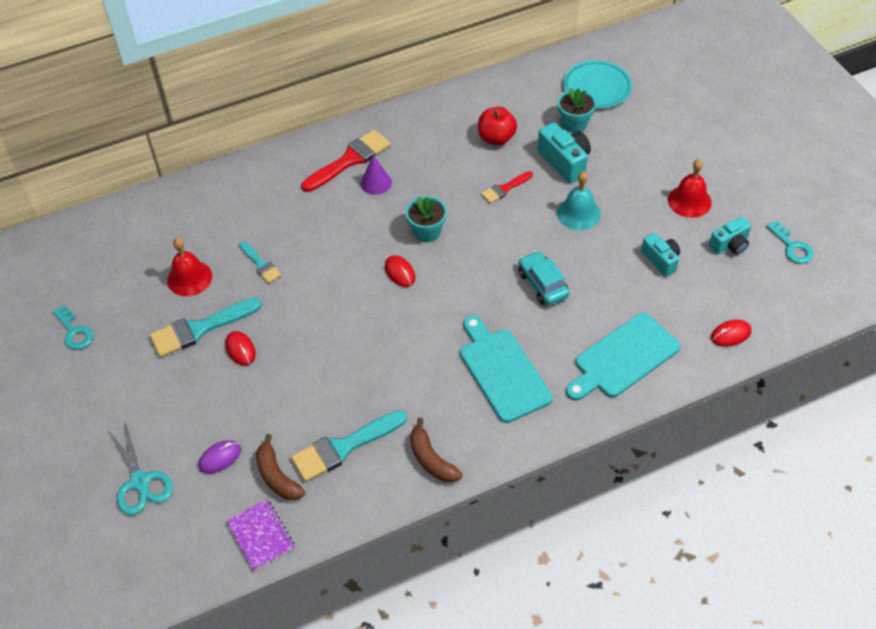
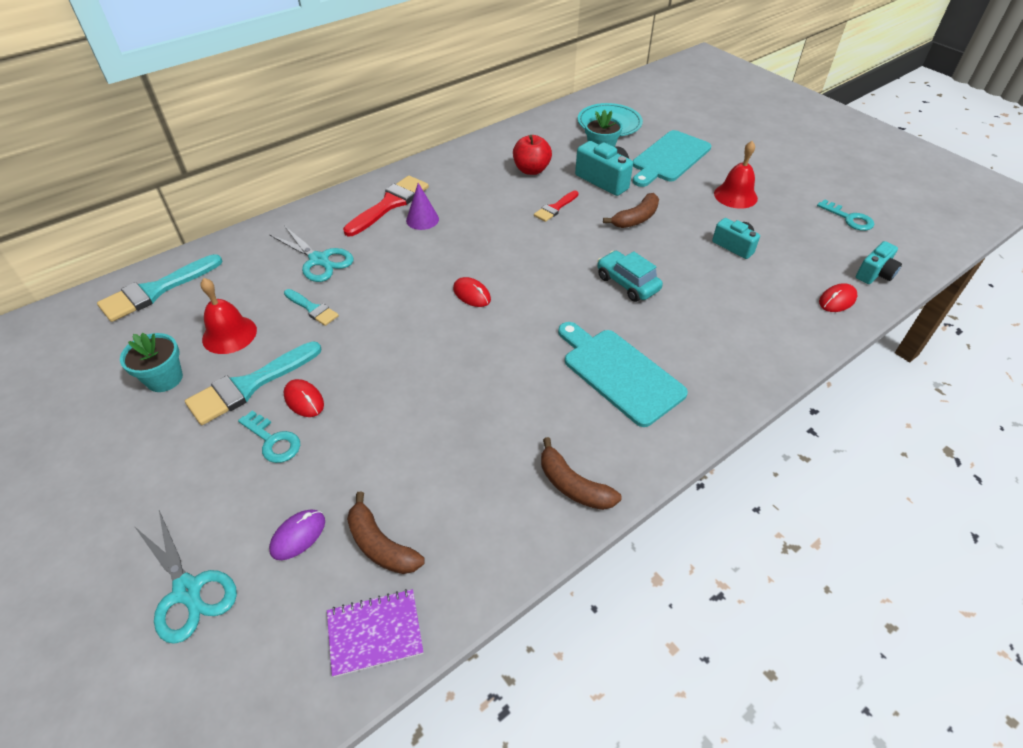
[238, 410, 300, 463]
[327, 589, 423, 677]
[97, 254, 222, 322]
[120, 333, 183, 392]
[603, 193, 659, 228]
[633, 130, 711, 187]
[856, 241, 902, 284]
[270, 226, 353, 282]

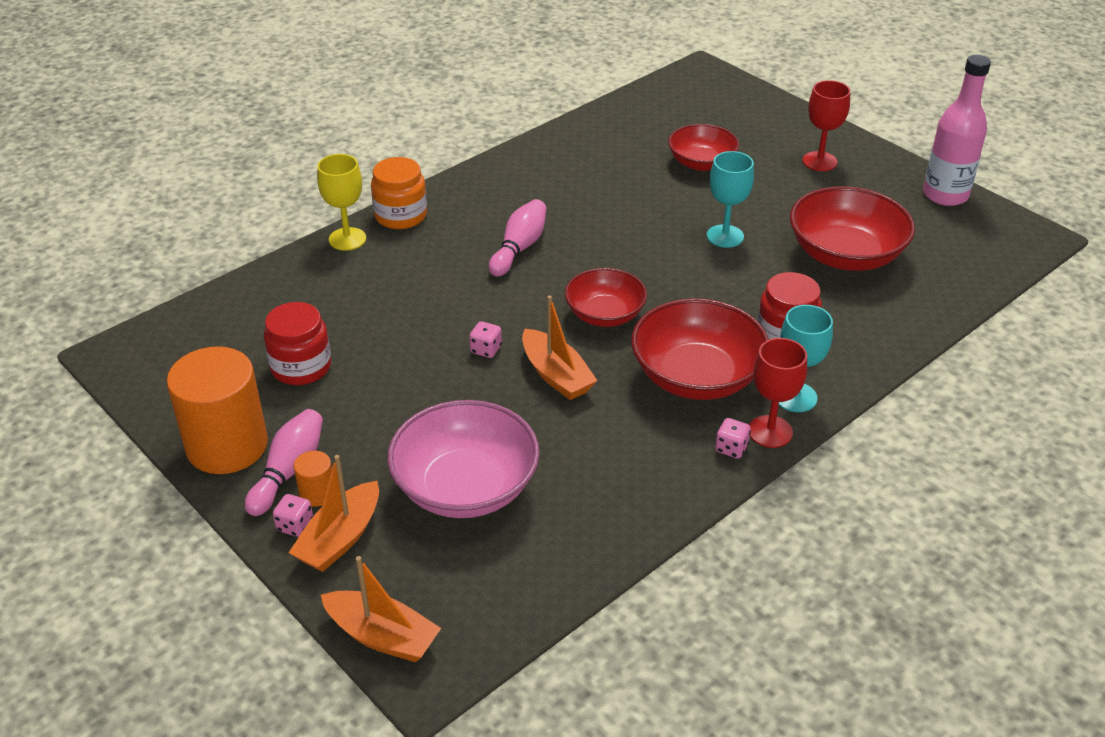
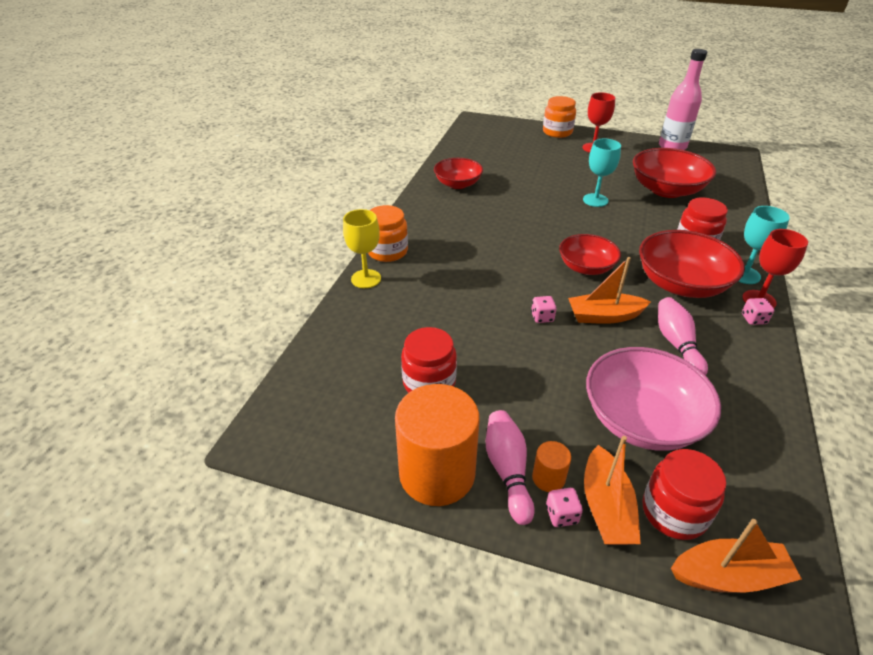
[658, 297, 708, 376]
[568, 257, 651, 324]
[434, 158, 483, 189]
[543, 96, 576, 138]
[642, 449, 726, 540]

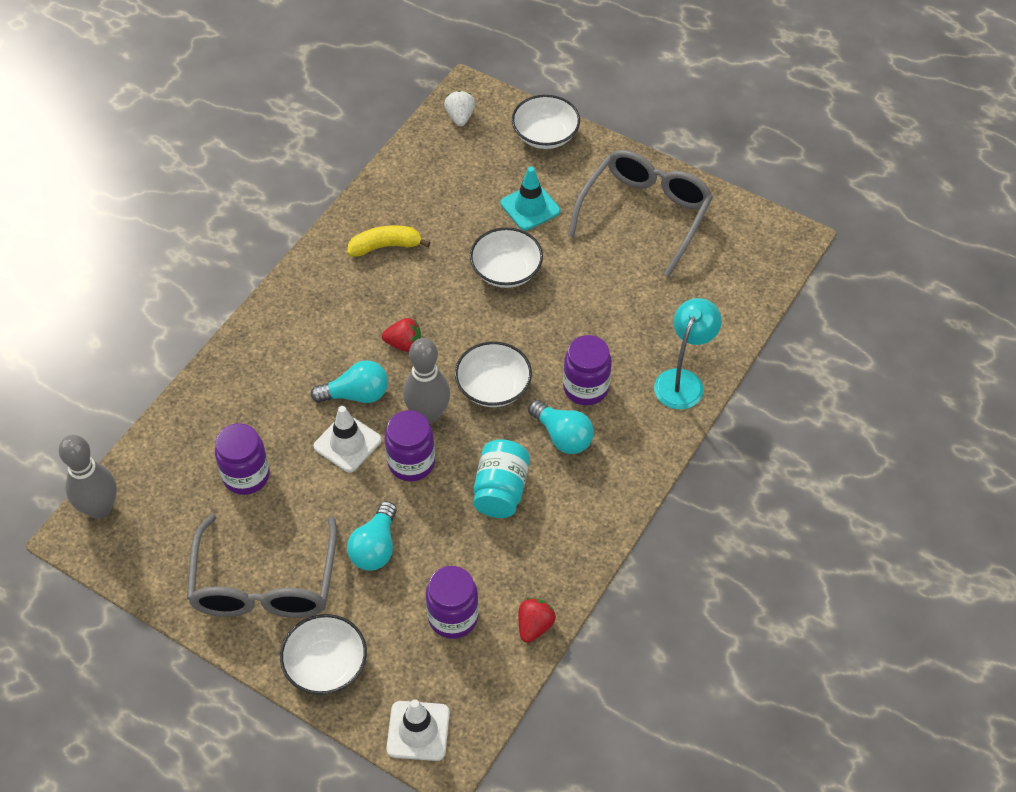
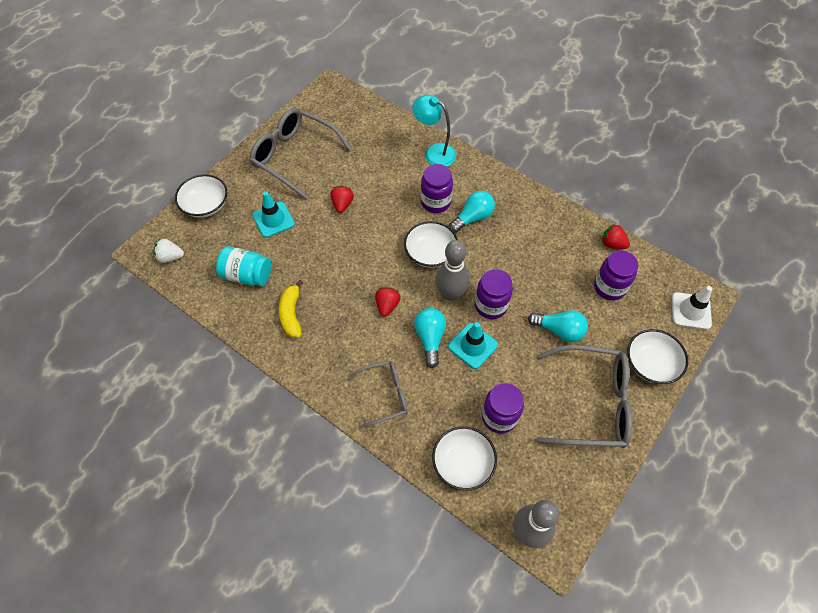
[448, 322, 498, 369]
[432, 426, 497, 491]
[216, 246, 271, 286]
[330, 186, 354, 213]
[347, 361, 407, 429]

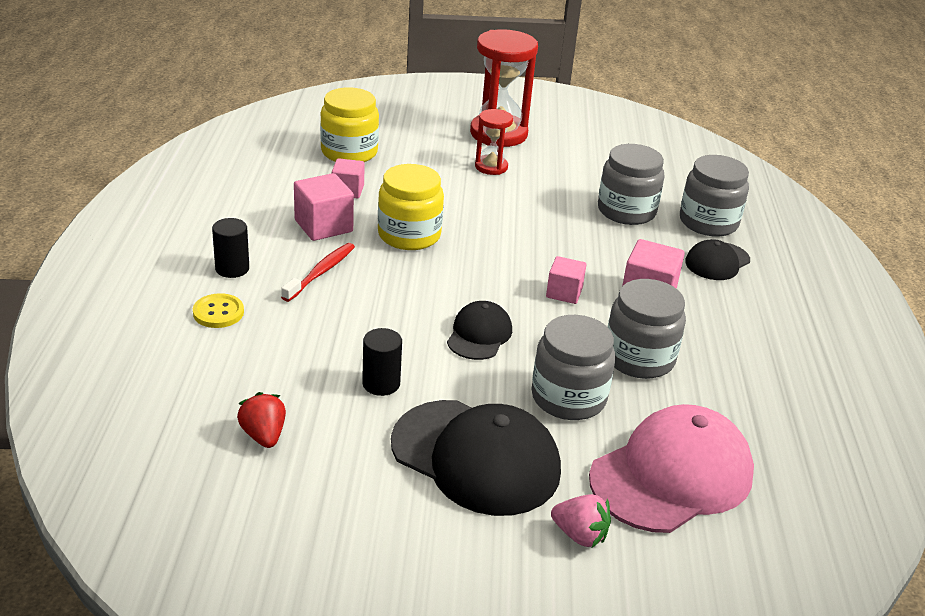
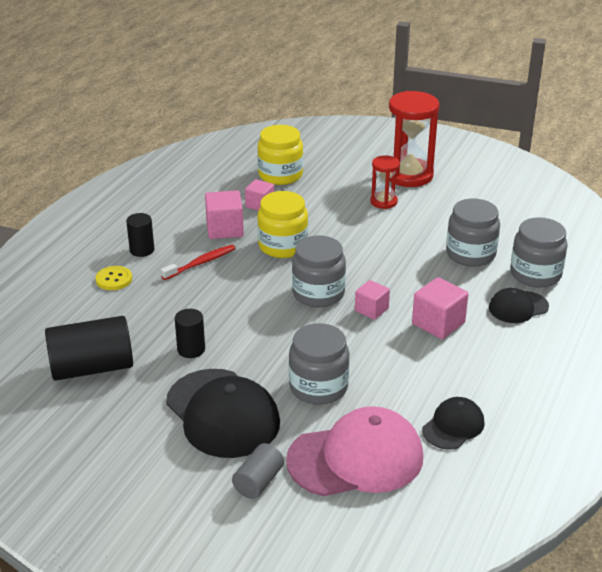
[45, 316, 133, 381]
[422, 397, 485, 450]
[232, 443, 284, 499]
[292, 236, 346, 307]

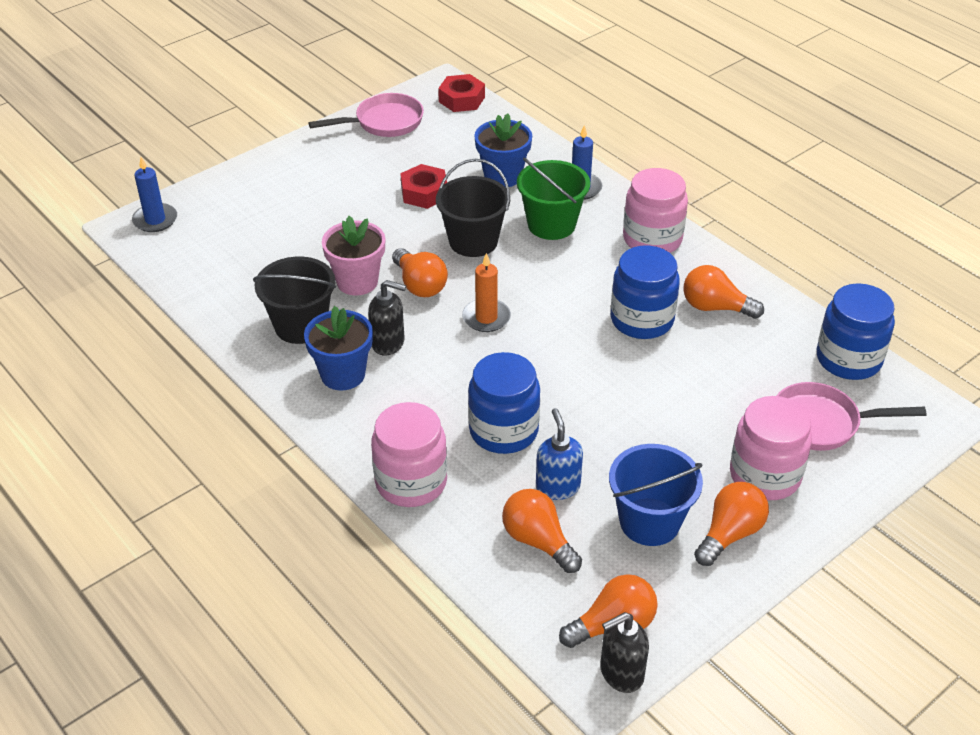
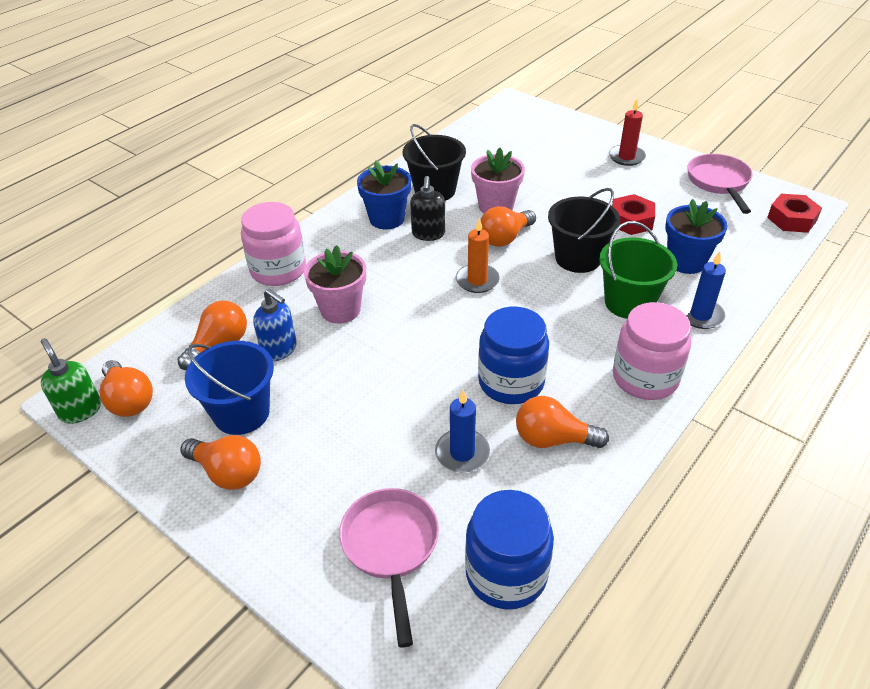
[435, 390, 490, 473]
[687, 154, 753, 214]
[304, 245, 366, 324]
[253, 289, 297, 361]
[41, 338, 101, 424]
[516, 396, 609, 448]
[730, 396, 812, 500] (first image)
[609, 99, 646, 166]

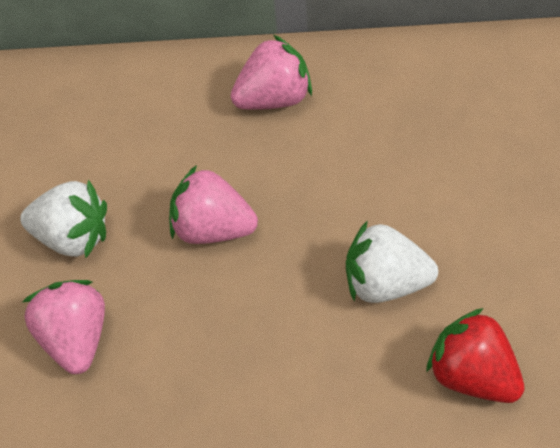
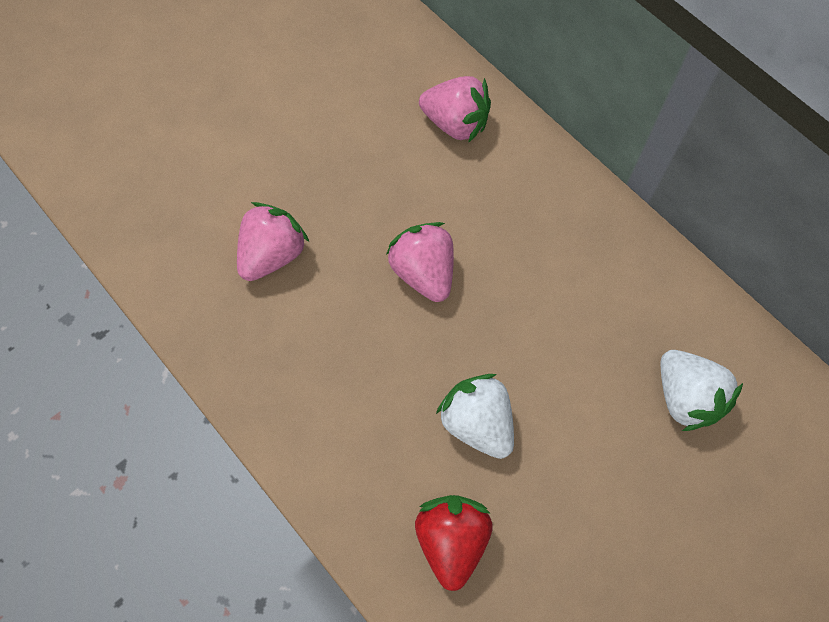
[661, 350, 743, 431]
[419, 76, 491, 143]

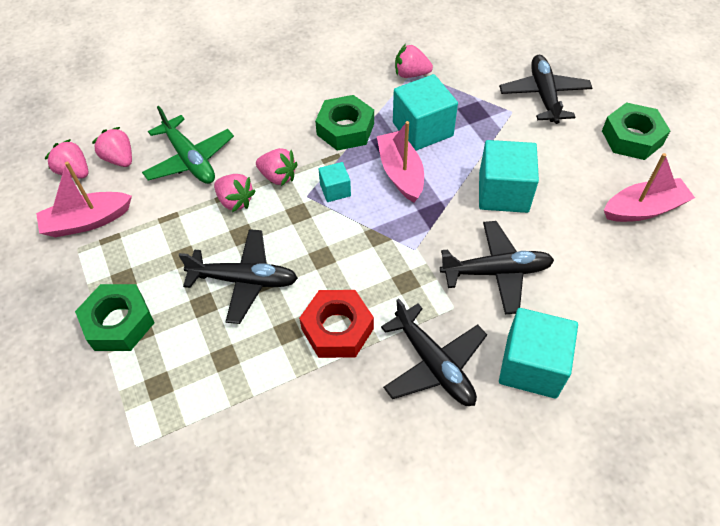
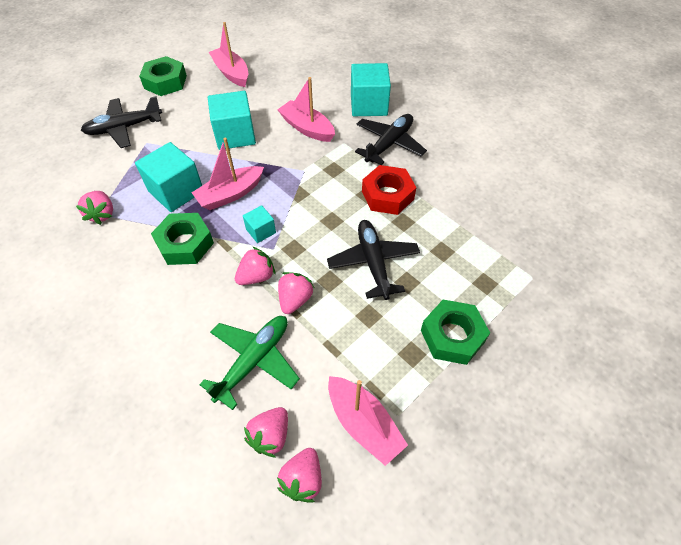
[235, 246, 275, 285]
[277, 77, 335, 142]

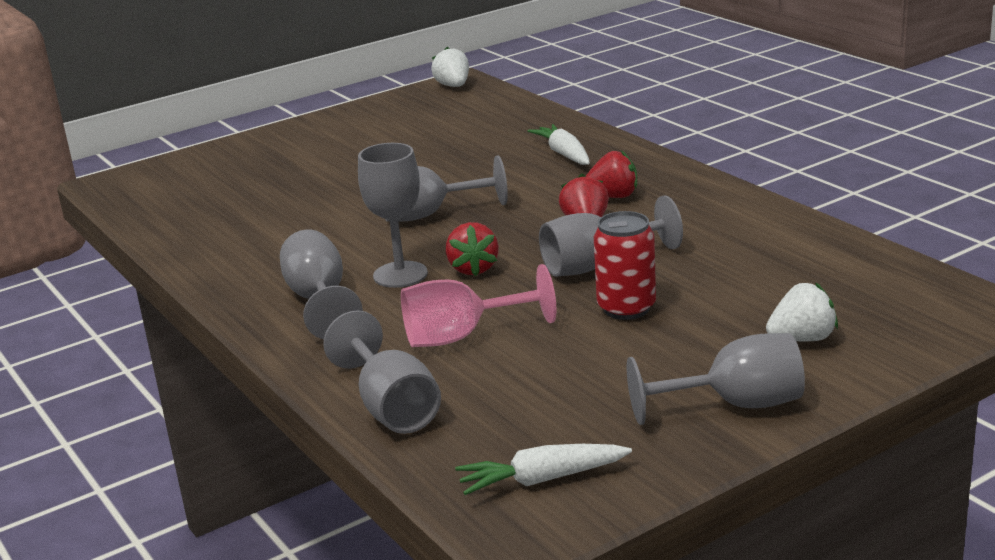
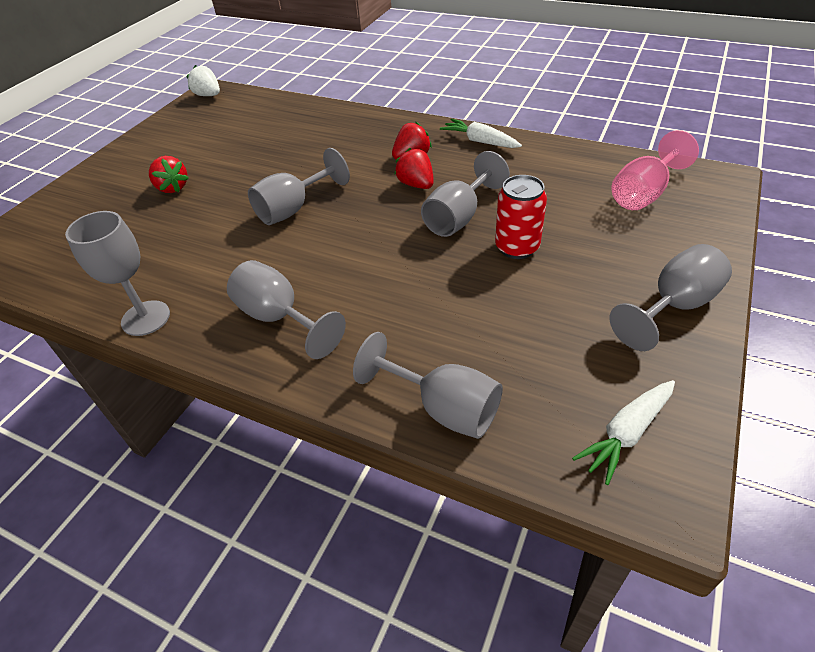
[65, 211, 170, 336]
[611, 130, 699, 210]
[149, 156, 189, 193]
[440, 119, 522, 148]
[766, 282, 838, 341] (first image)

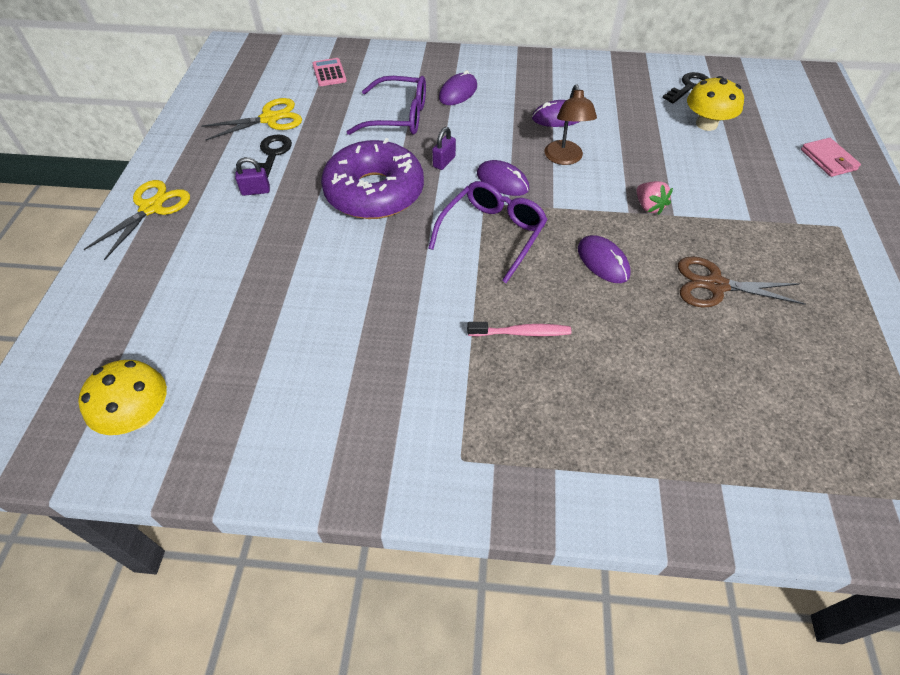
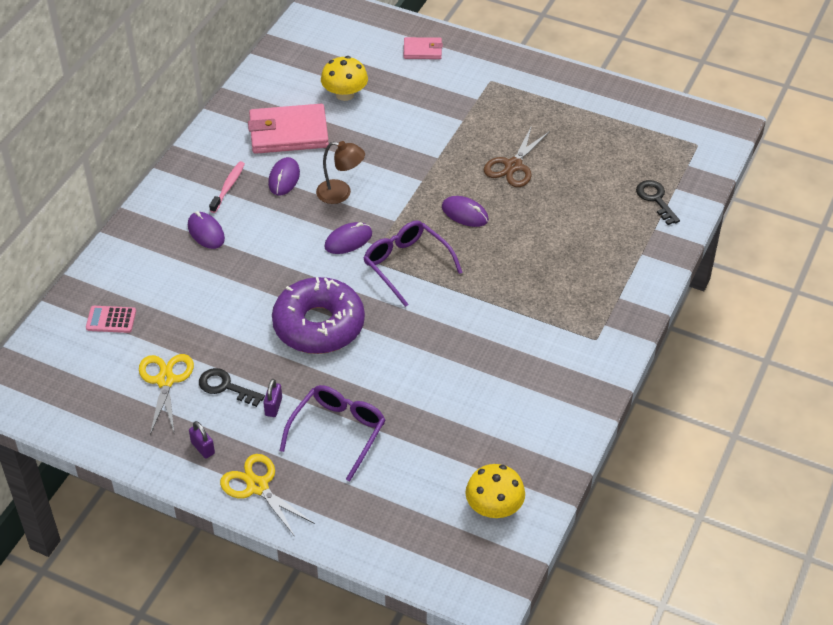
[280, 385, 386, 482]
[189, 421, 215, 459]
[209, 161, 245, 213]
[442, 196, 489, 227]
[637, 181, 673, 215] (first image)
[636, 180, 680, 225]
[248, 104, 329, 154]

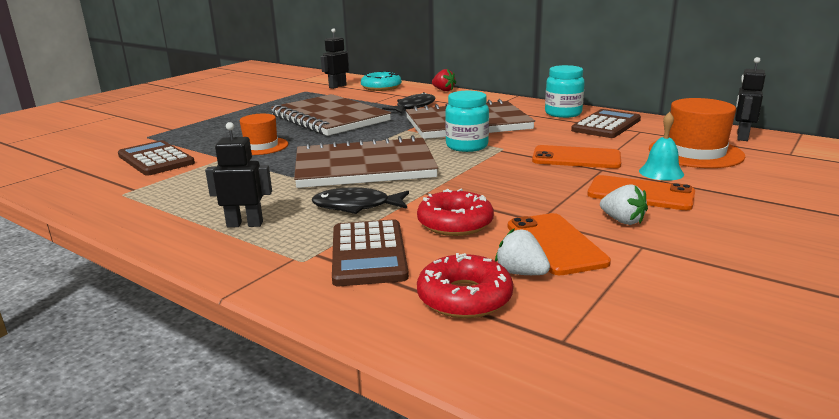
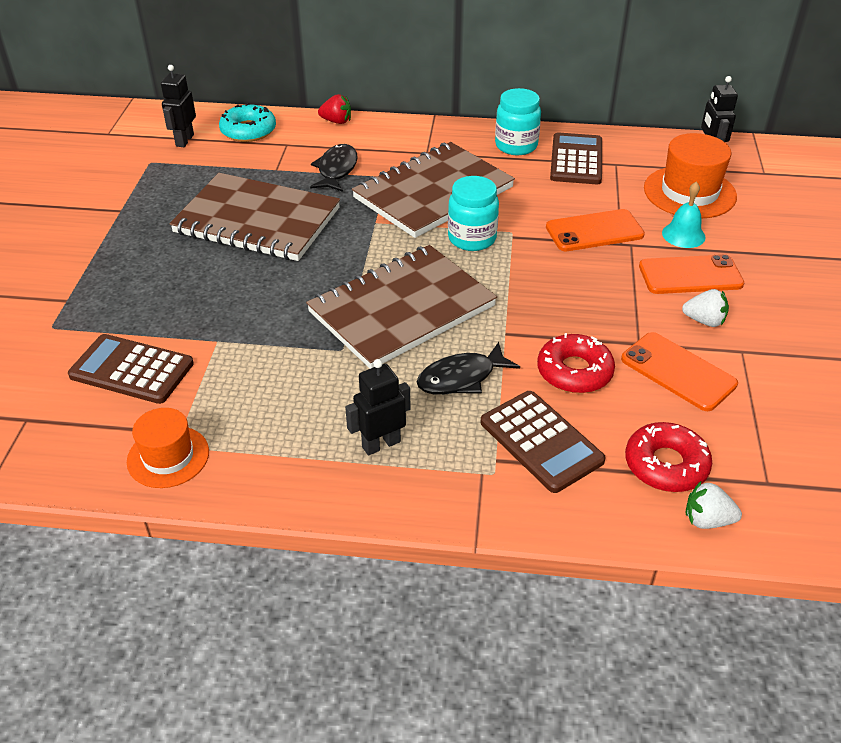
[127, 408, 209, 488]
[686, 481, 742, 529]

